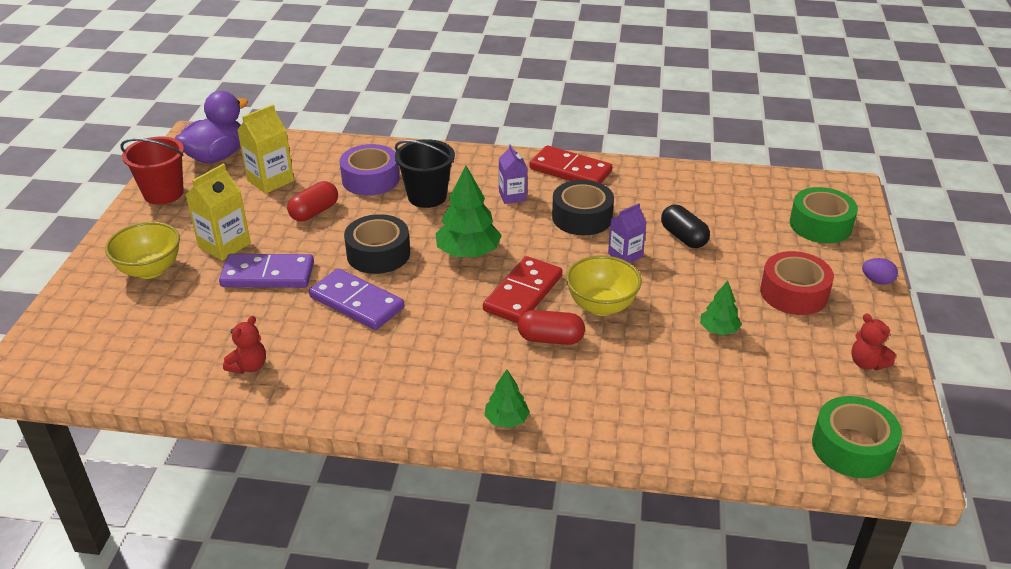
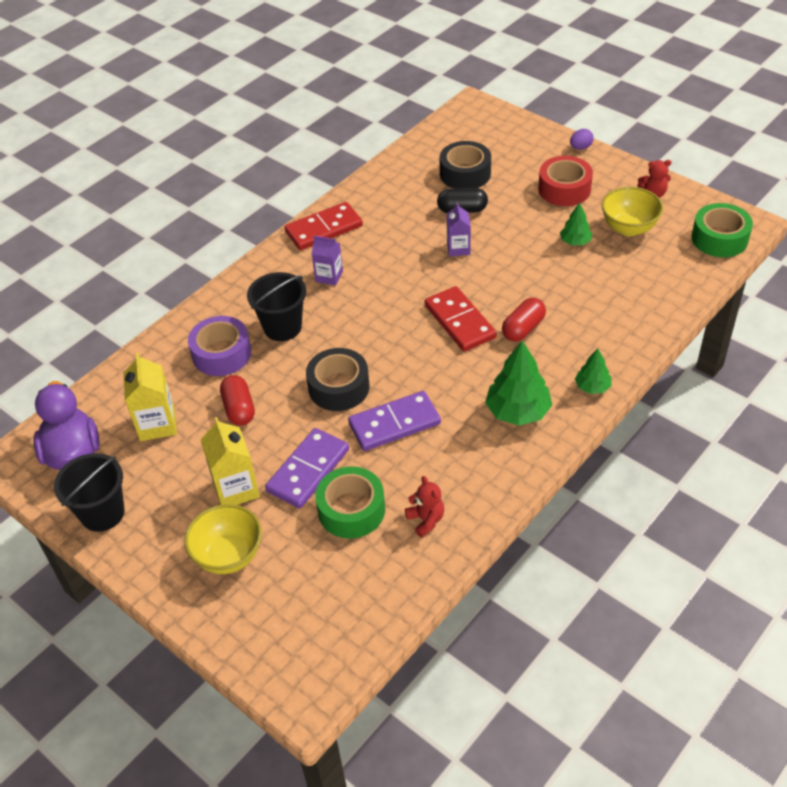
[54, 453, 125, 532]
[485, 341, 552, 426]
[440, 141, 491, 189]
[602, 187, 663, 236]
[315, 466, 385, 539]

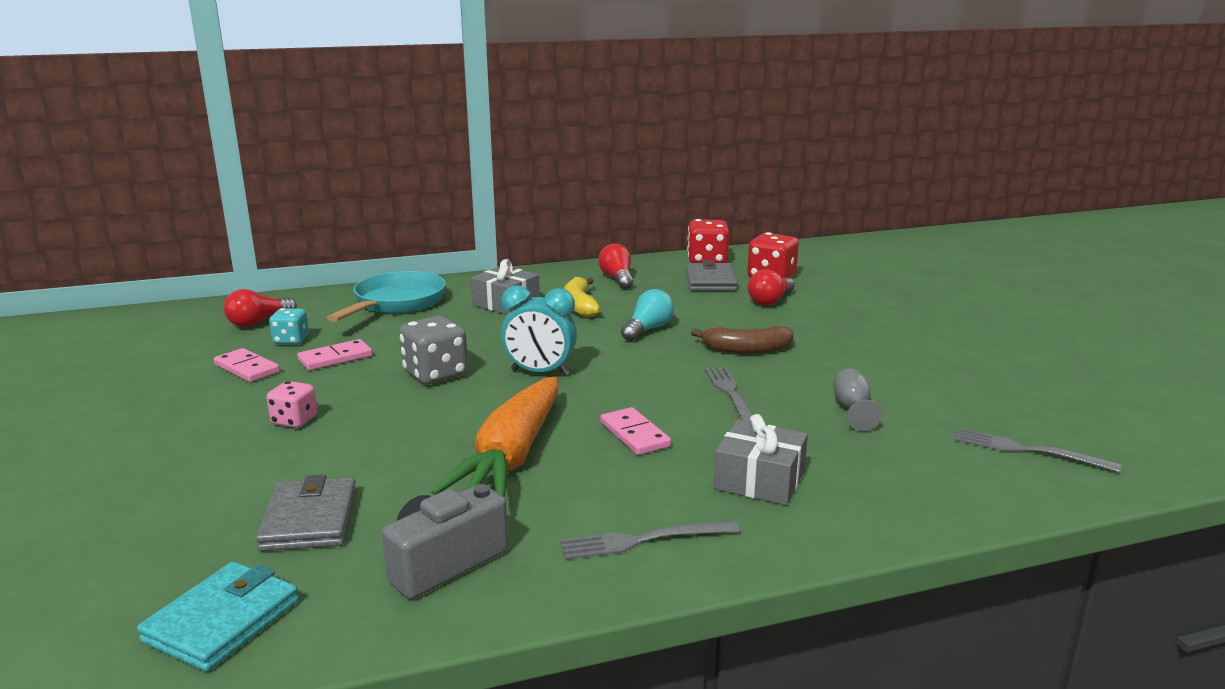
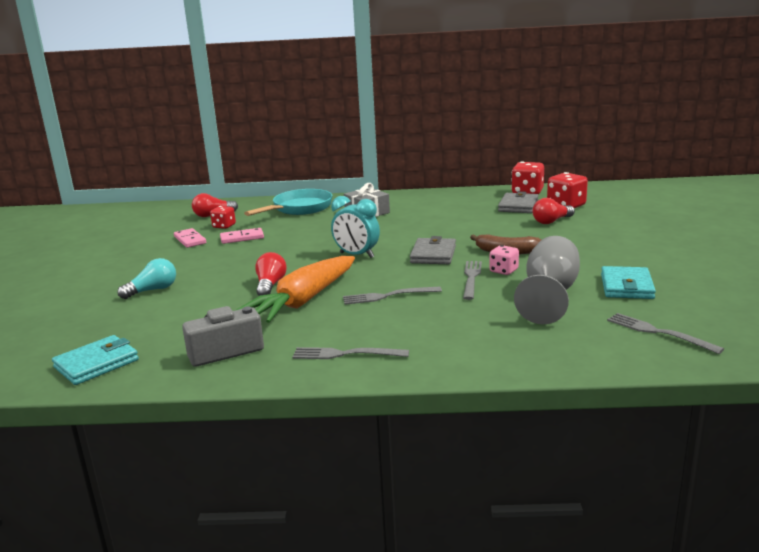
[410, 236, 456, 264]
[490, 245, 519, 275]
[210, 206, 236, 229]
[399, 316, 468, 384] (first image)
[564, 277, 601, 317] (first image)
[255, 252, 287, 296]
[343, 287, 442, 305]
[118, 258, 176, 299]
[714, 414, 808, 505] (first image)
[514, 236, 580, 324]
[601, 266, 656, 299]

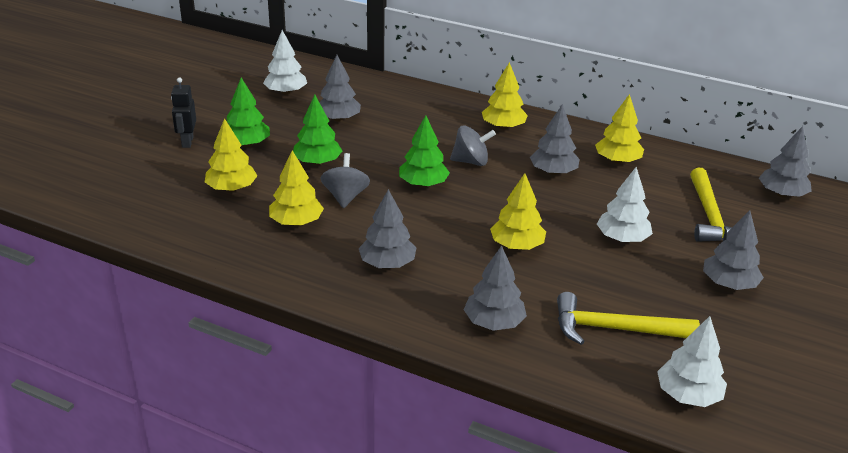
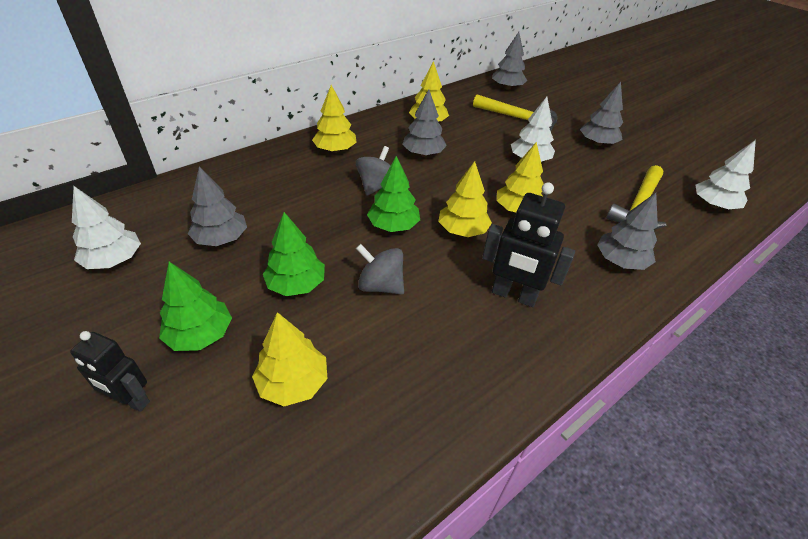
[438, 161, 492, 237]
[482, 182, 575, 307]

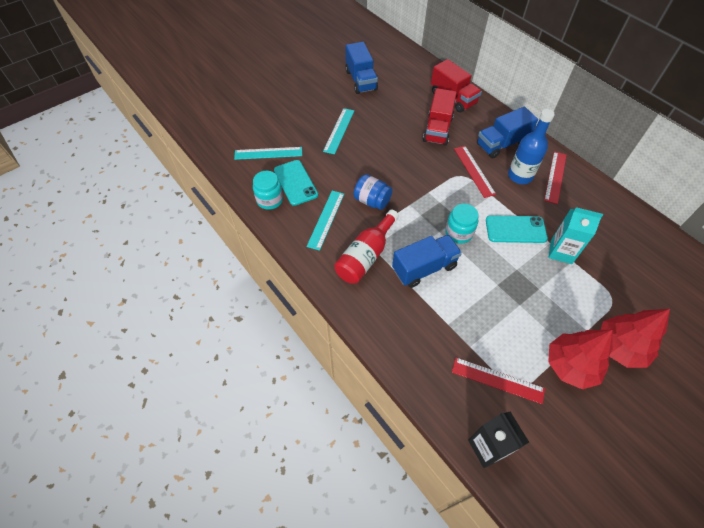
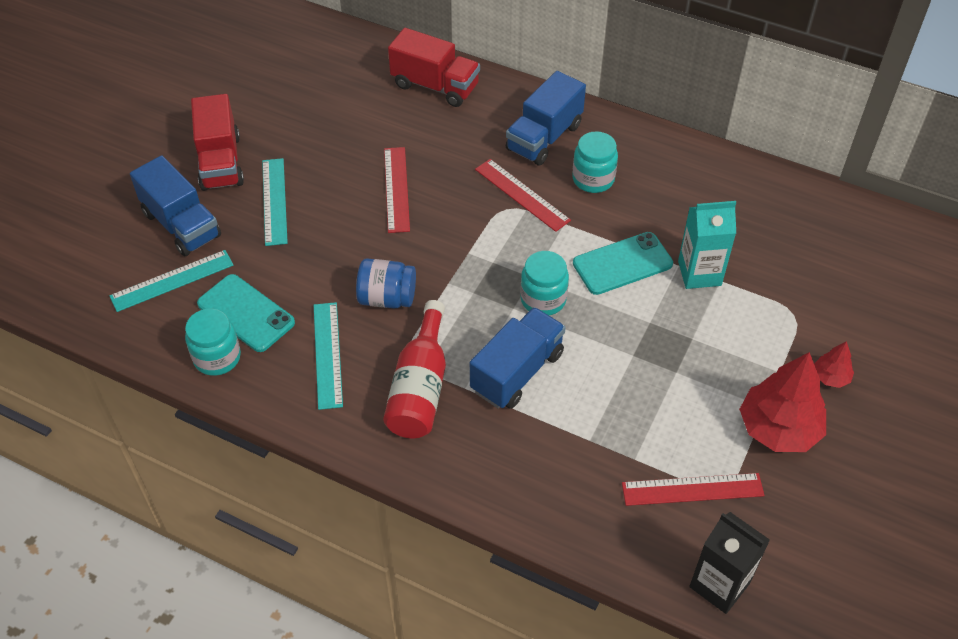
[130, 155, 221, 256]
[191, 94, 244, 191]
[572, 131, 618, 193]
[384, 147, 410, 233]
[814, 341, 854, 388]

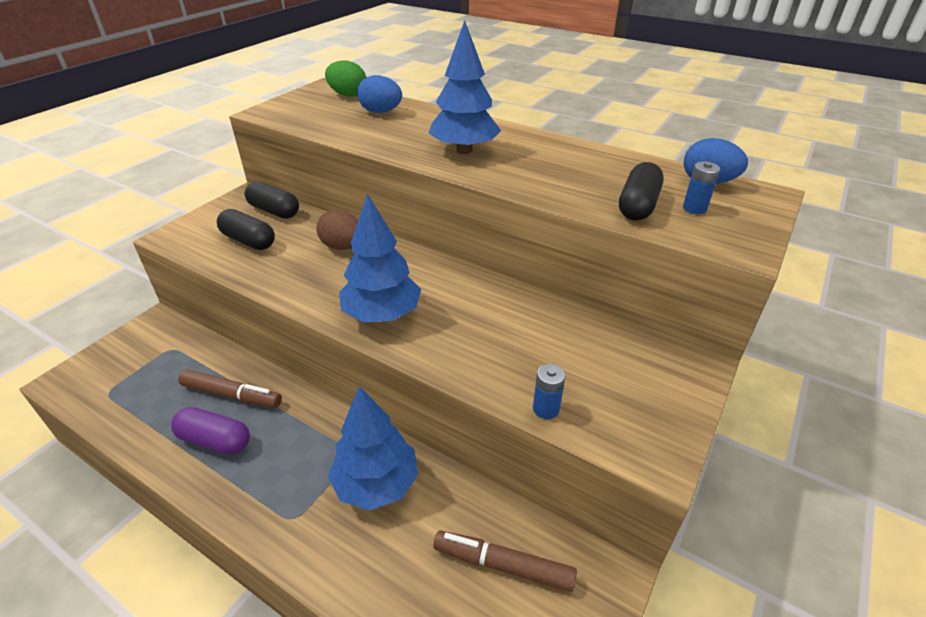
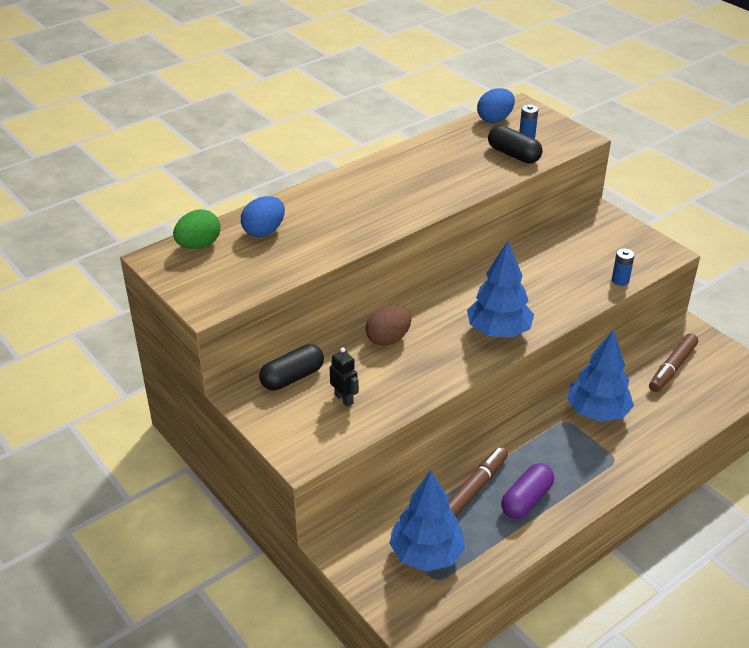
[330, 347, 359, 407]
[389, 471, 465, 572]

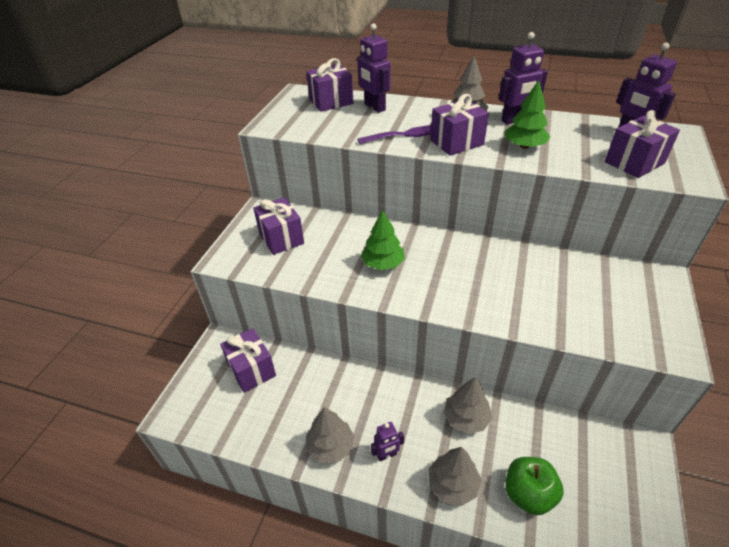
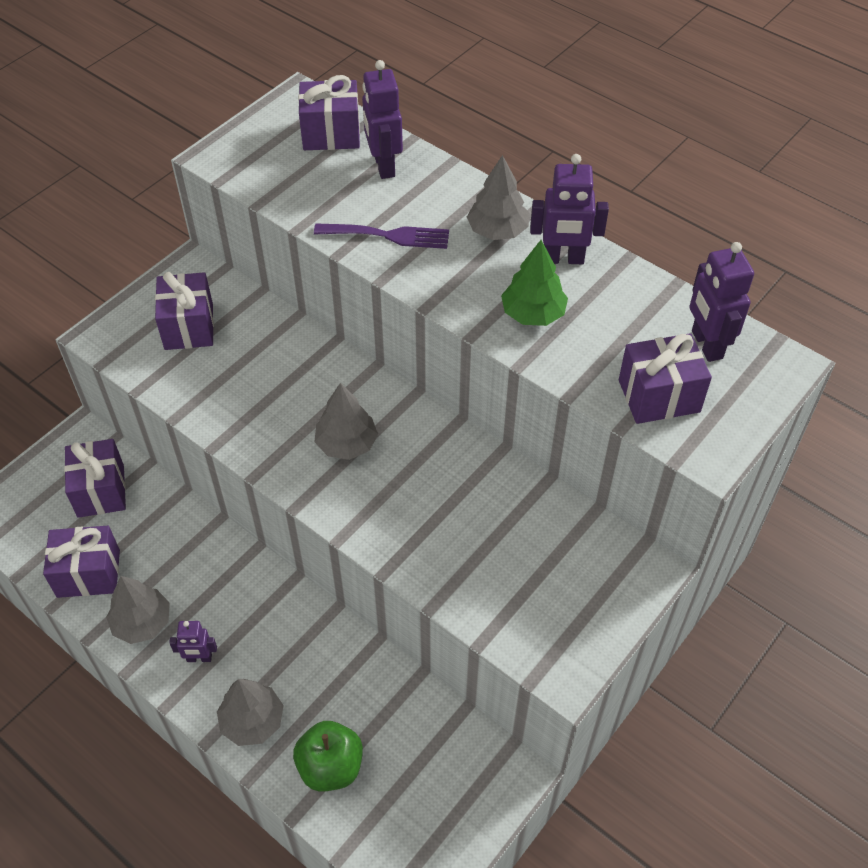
[361, 210, 405, 270] (first image)
[43, 526, 120, 598]
[315, 383, 378, 460]

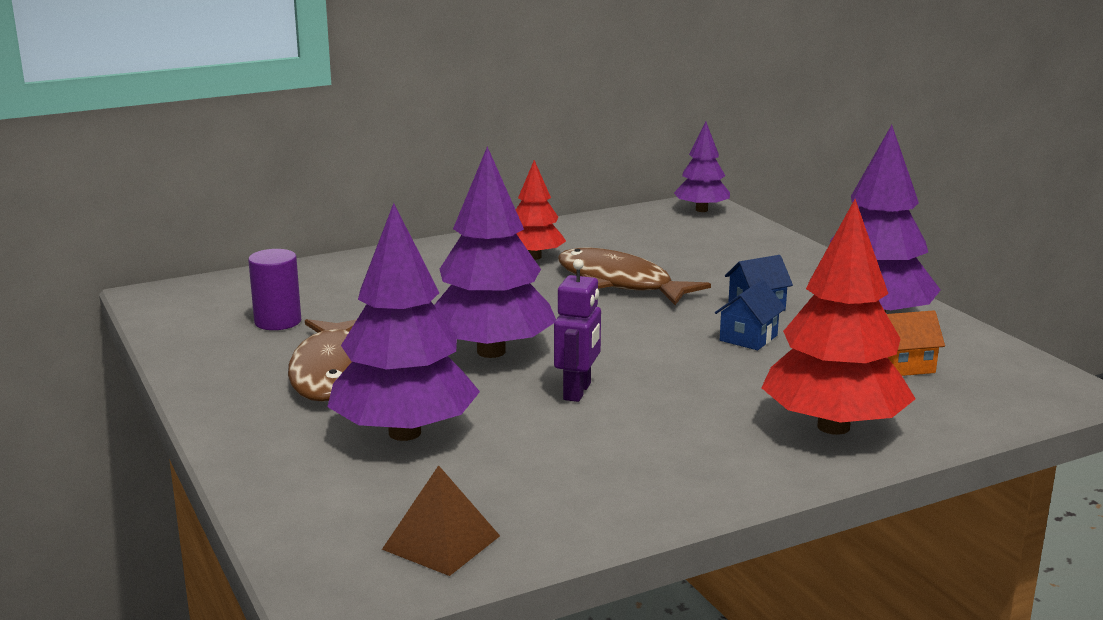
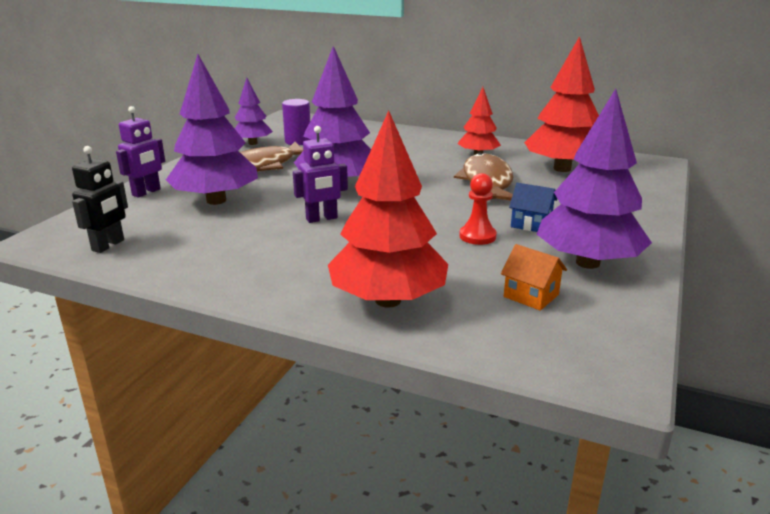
[72, 146, 128, 253]
[235, 78, 273, 145]
[459, 173, 497, 245]
[116, 106, 165, 198]
[524, 36, 599, 172]

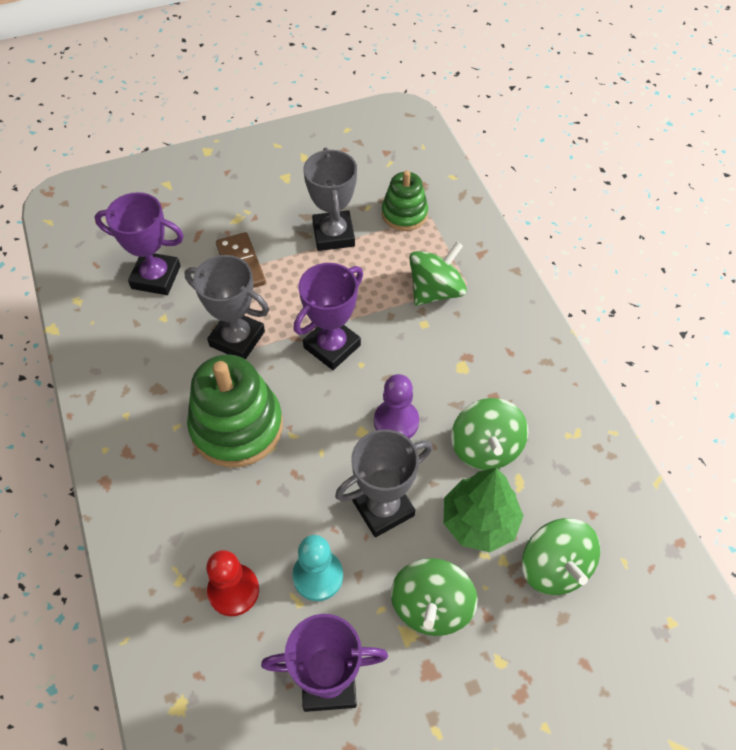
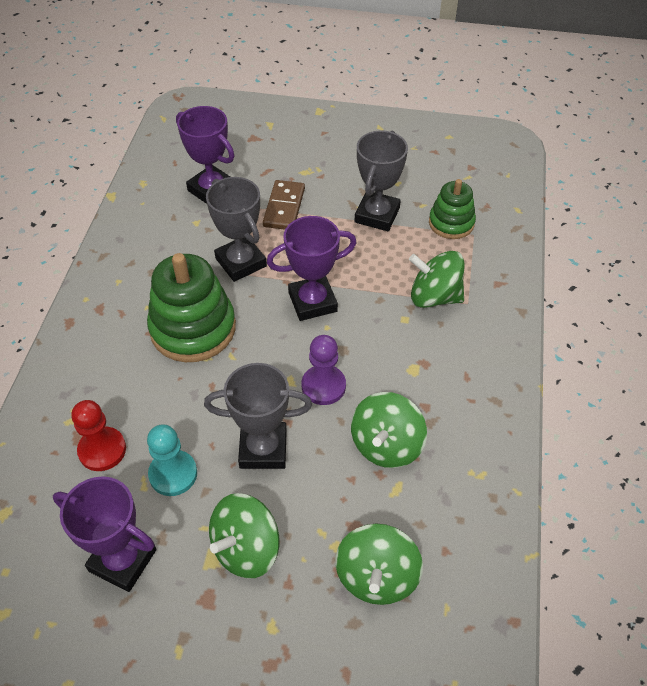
[409, 251, 464, 308]
[443, 468, 524, 552] (first image)

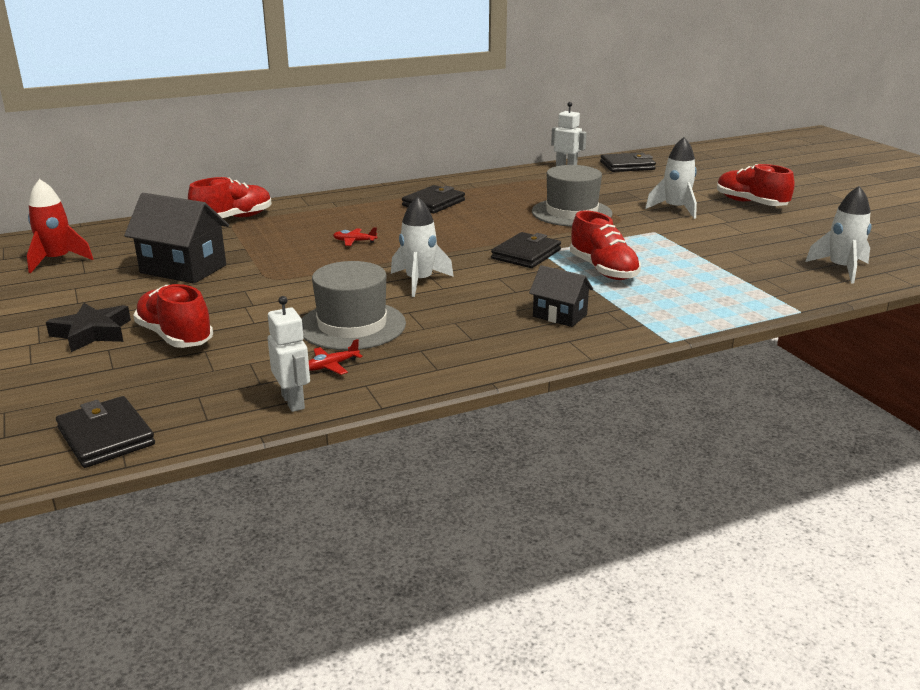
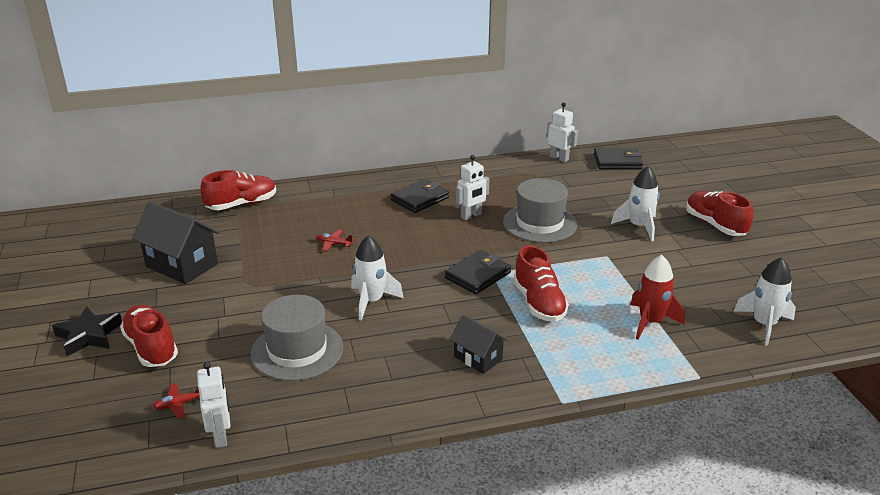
[630, 255, 685, 340]
[56, 396, 155, 468] (first image)
[153, 383, 200, 419]
[456, 155, 489, 220]

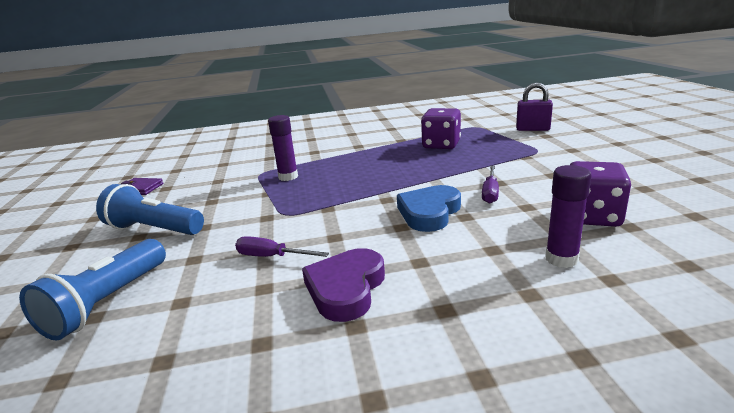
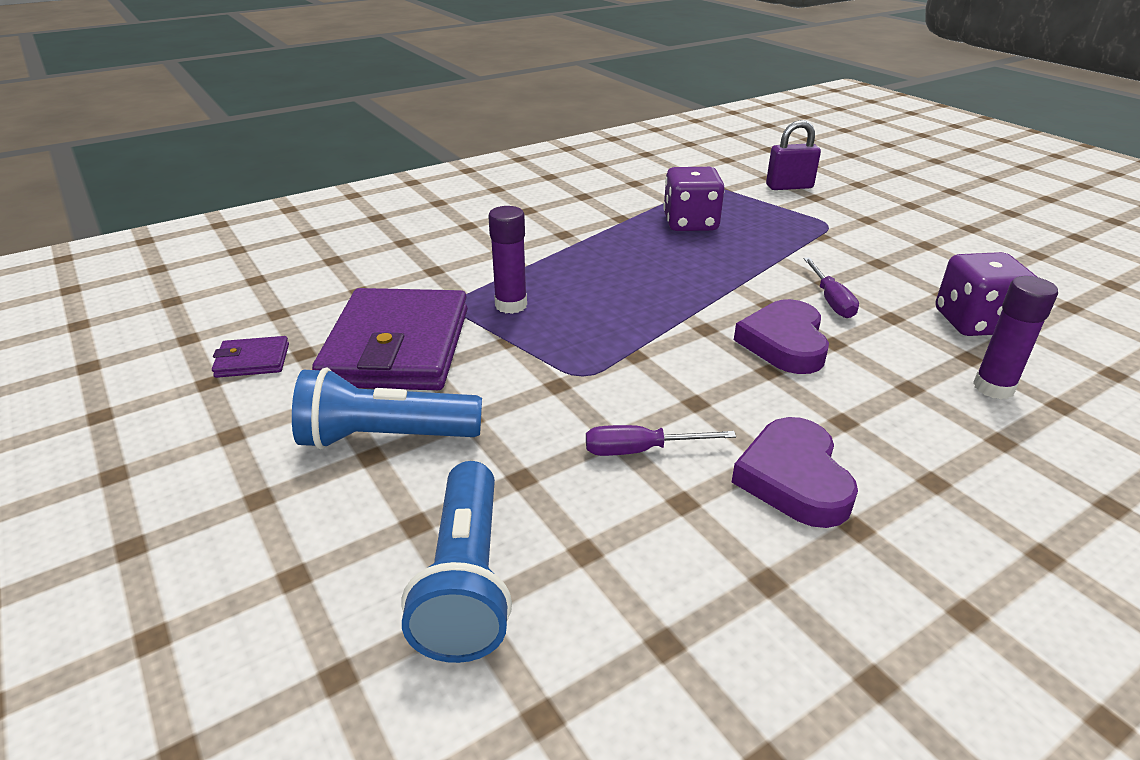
[734, 299, 829, 374]
[312, 288, 468, 390]

